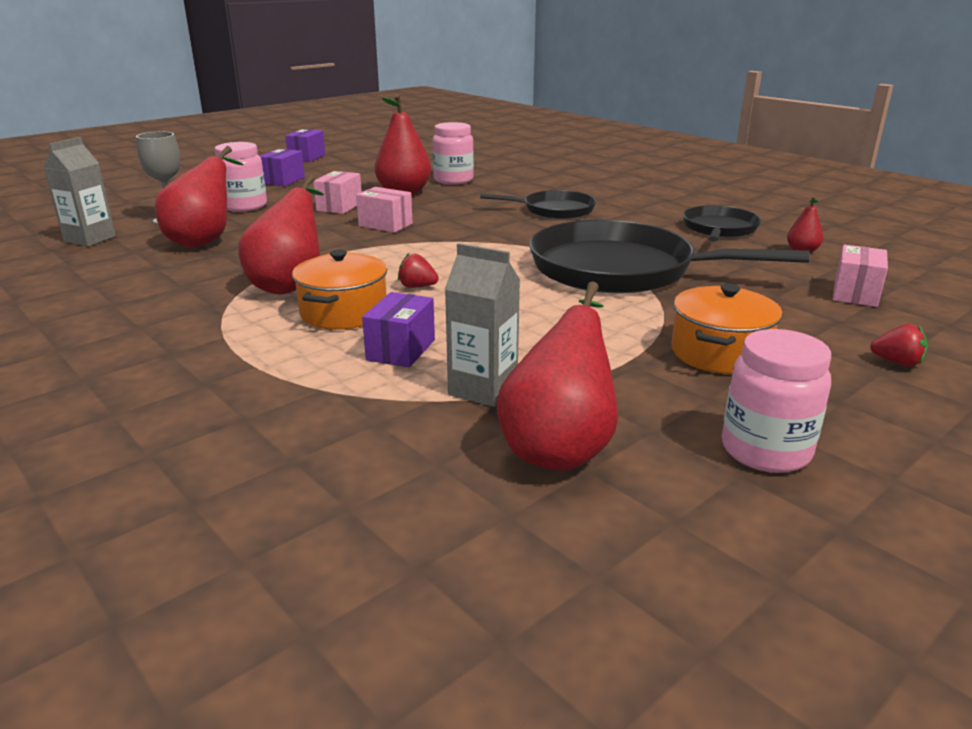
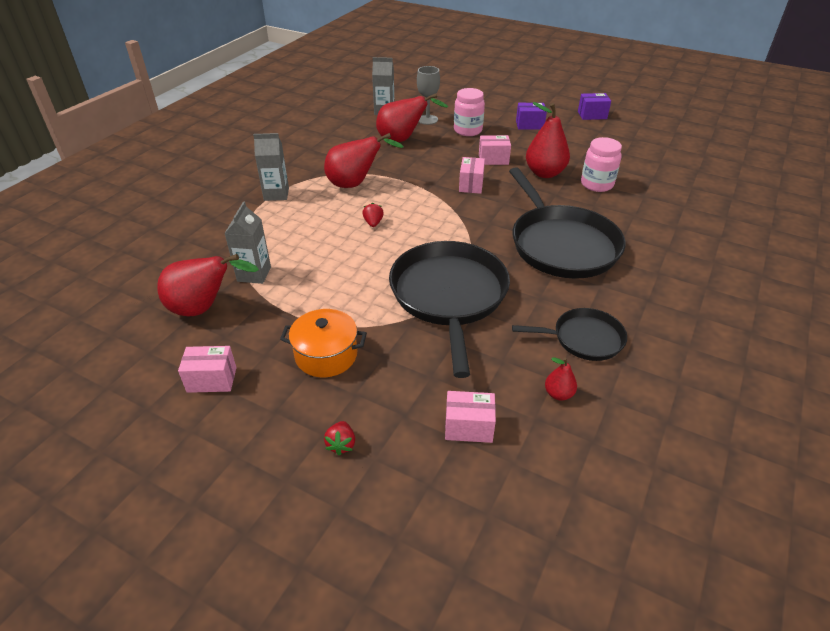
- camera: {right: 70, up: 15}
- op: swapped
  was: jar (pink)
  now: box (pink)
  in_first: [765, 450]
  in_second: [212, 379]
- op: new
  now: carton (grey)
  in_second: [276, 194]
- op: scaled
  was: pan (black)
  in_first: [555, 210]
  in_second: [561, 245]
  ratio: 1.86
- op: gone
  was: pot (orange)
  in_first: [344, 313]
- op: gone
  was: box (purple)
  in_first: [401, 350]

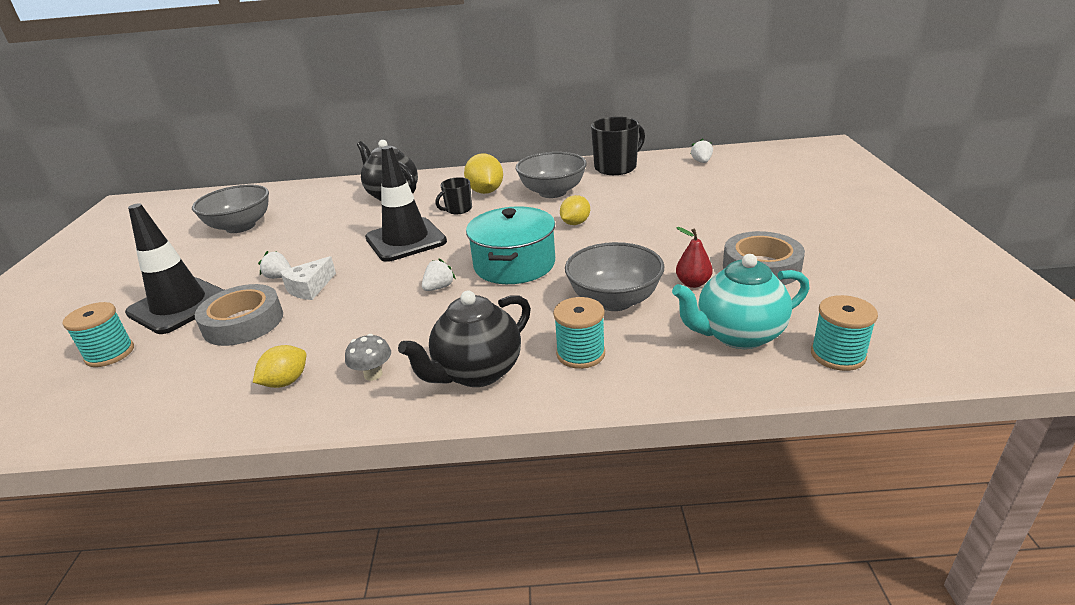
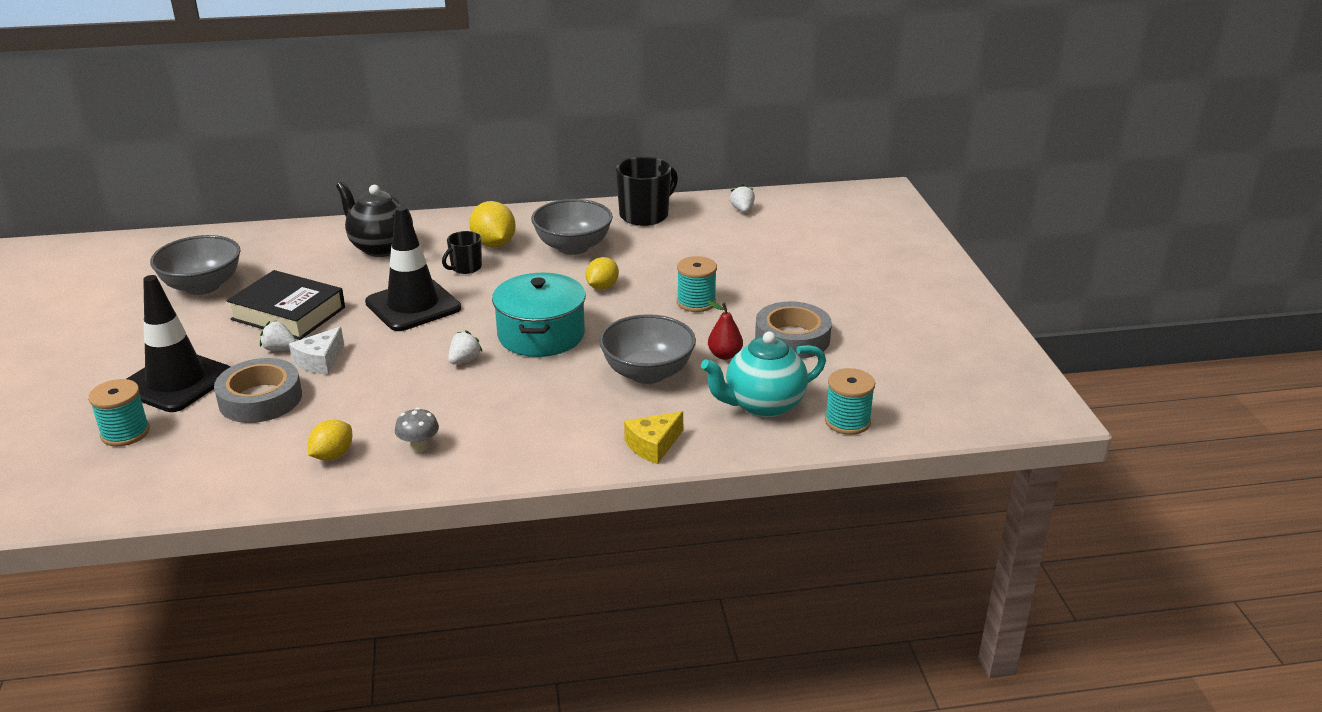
- camera: {right: -10, up: 0}
- op: new
  now: book (black)
  in_second: [288, 313]
- op: new
  now: cheese (yellow)
  in_second: [653, 445]
- op: shifted
  was: spool (turquoise)
  in_first: [580, 354]
  in_second: [696, 302]
- op: gone
  was: teapot (black)
  in_first: [477, 372]

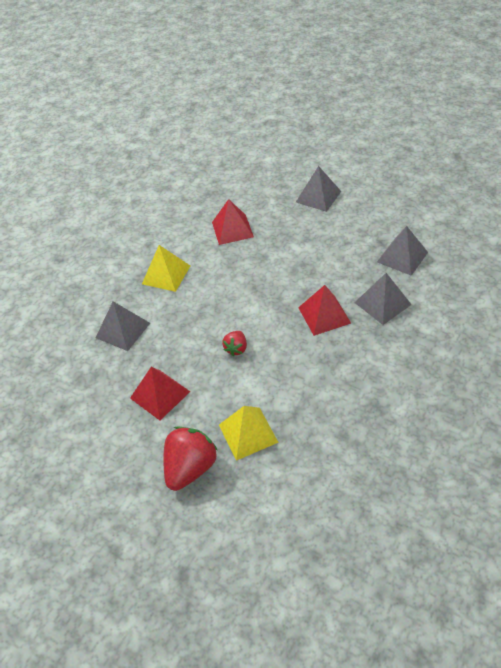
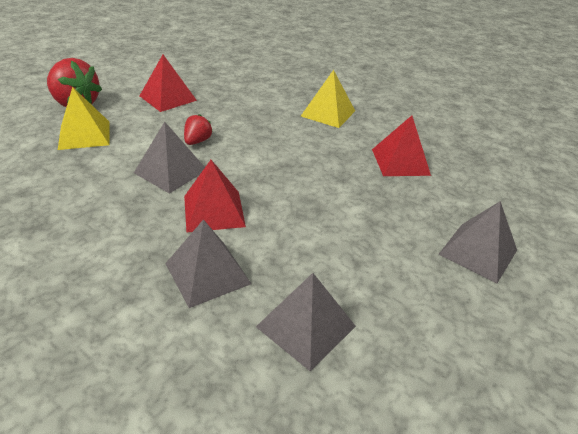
- camera: {right: 90, up: -10}
- op: shifted
  was: pyramid (grey)
  in_first: [123, 330]
  in_second: [171, 171]
- op: rotated
  was: strawberry (red)
  in_first: [236, 348]
  in_second: [197, 141]
  clockwise: 90

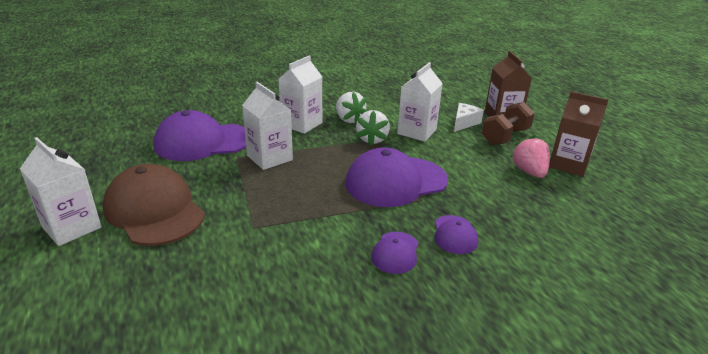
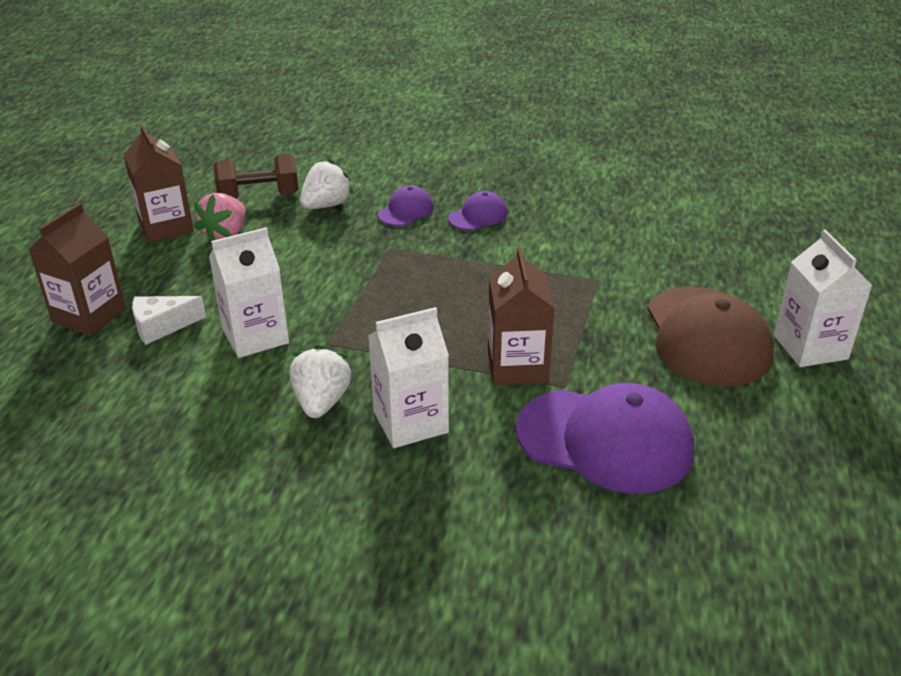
- camera: {right: -145, up: 5}
- op: shifted
  was: dumbbell (brown)
  in_first: [505, 137]
  in_second: [259, 196]
- op: shifted
  was: strawberry (white)
  in_first: [372, 139]
  in_second: [326, 205]
- op: repainted
  was: carton (white)
  now: carton (brown)
  in_first: [269, 158]
  in_second: [517, 367]
- op: gone
  was: cap (purple)
  in_first: [396, 182]

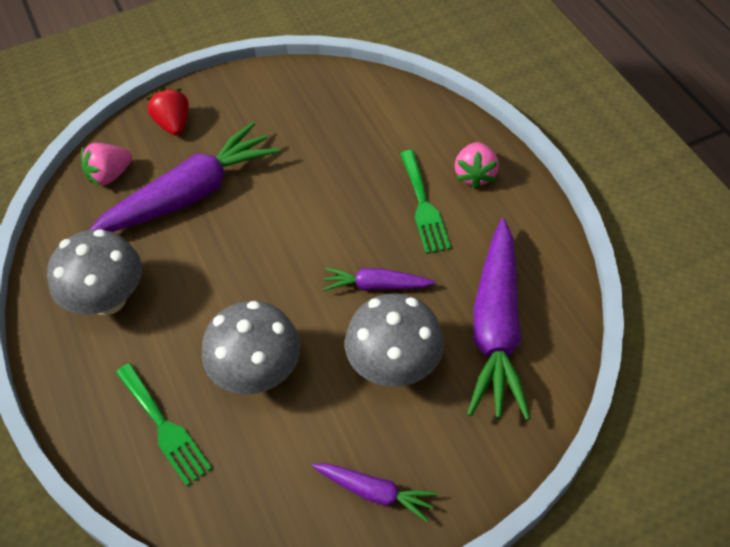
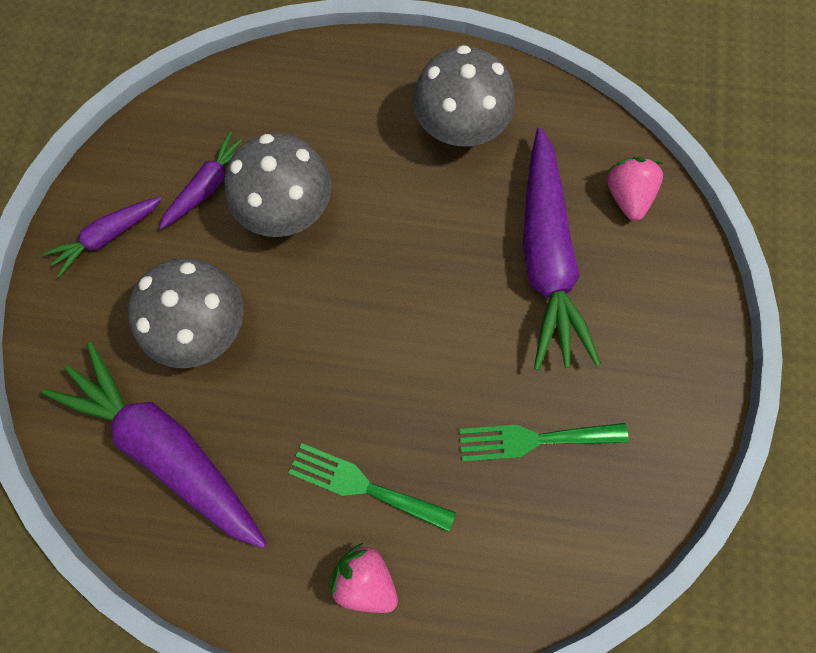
- camera: {right: 120, up: 20}
- op: shifted
  was: carrot (purple)
  in_first: [376, 285]
  in_second: [208, 186]
- op: shifted
  was: fork (green)
  in_first: [164, 427]
  in_second: [533, 439]
- op: gone
  was: strawberry (red)
  in_first: [173, 124]

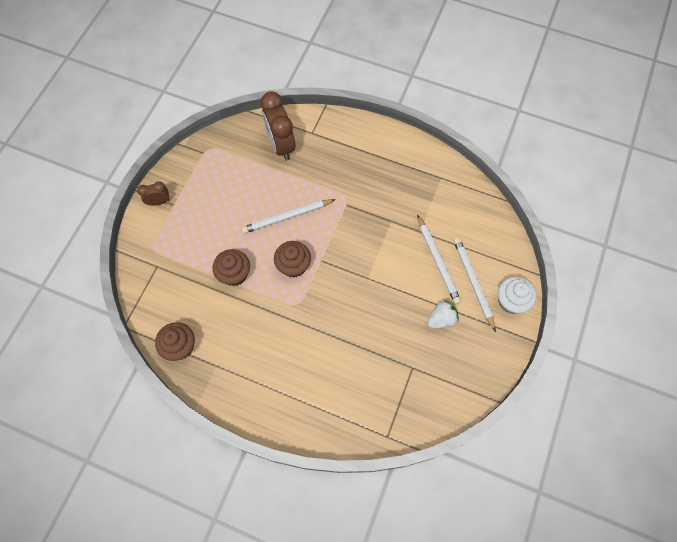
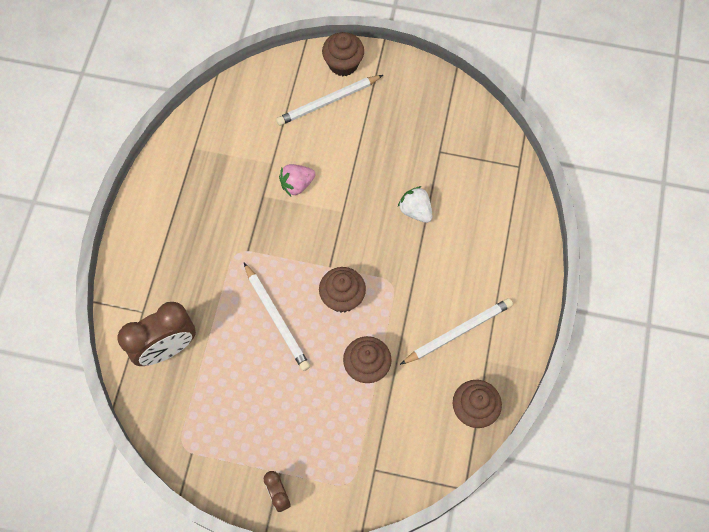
- camera: {right: -100, up: 0}
- op: new
  now: strawberry (pink)
  in_second: [297, 184]
- op: repainted
  was: cupcake (white)
  now: cupcake (brown)
  in_first: [511, 301]
  in_second: [343, 64]
- op: shifted
  was: strawberry (white)
  in_first: [441, 319]
  in_second: [415, 211]
- op: shifted
  was: pencil (white)
  in_first: [437, 261]
  in_second: [458, 332]

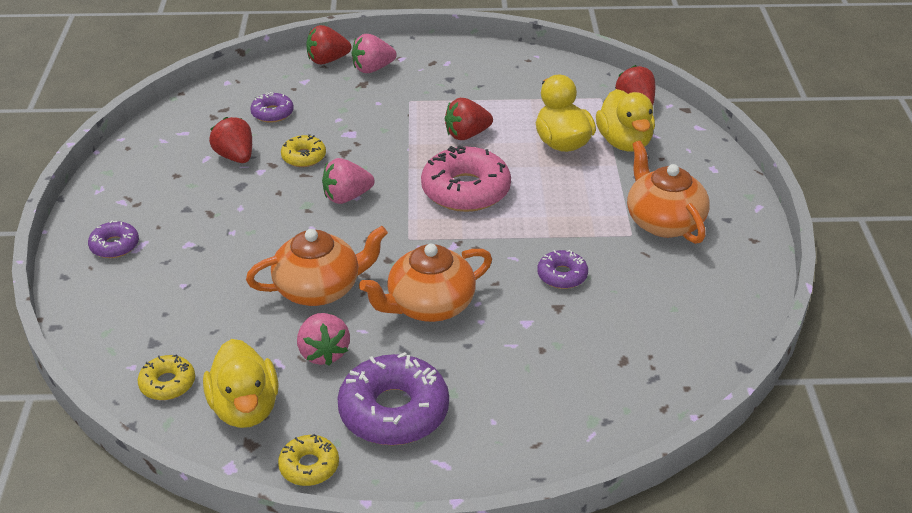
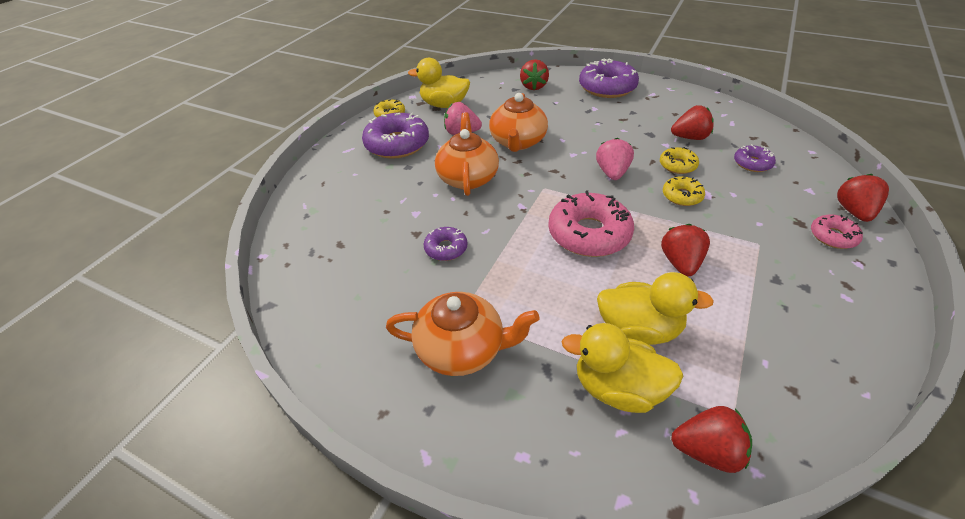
- camera: {right: 120, up: 5}
- op: new
  now: strawberry (red)
  in_second: [533, 86]
- op: scaled
  was: donut (purple)
  in_first: [115, 246]
  in_second: [607, 87]
  ratio: 1.93
- op: shifted
  was: donut (yellow)
  in_first: [167, 383]
  in_second: [682, 196]
- op: swapped
  was: strawberry (pink)
  now: donut (pink)
  in_first: [372, 69]
  in_second: [833, 236]

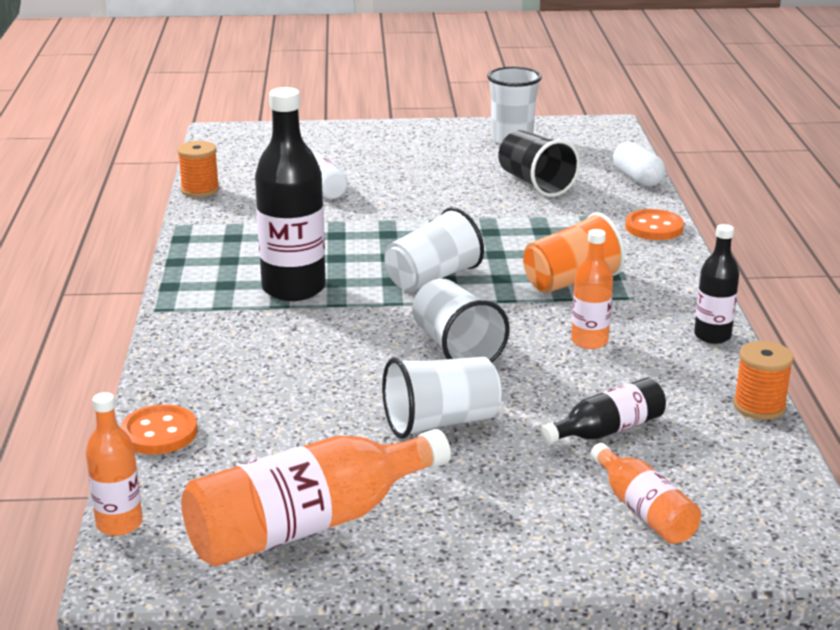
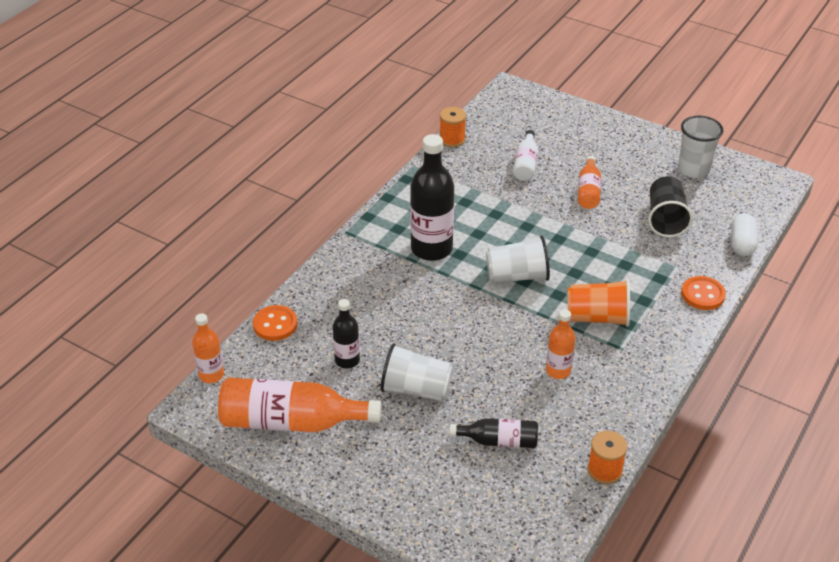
- camera: {right: 35, up: 15}
- op: shifted
  was: bottle (black)
  in_first: [712, 336]
  in_second: [347, 360]
- op: shifted
  was: bottle (orange)
  in_first: [643, 510]
  in_second: [588, 191]
- op: gone
  was: cup (white)
  in_first: [456, 348]

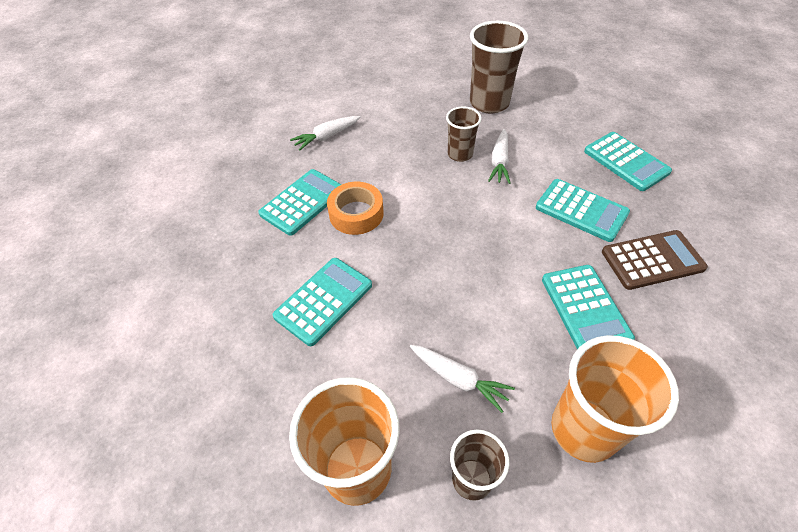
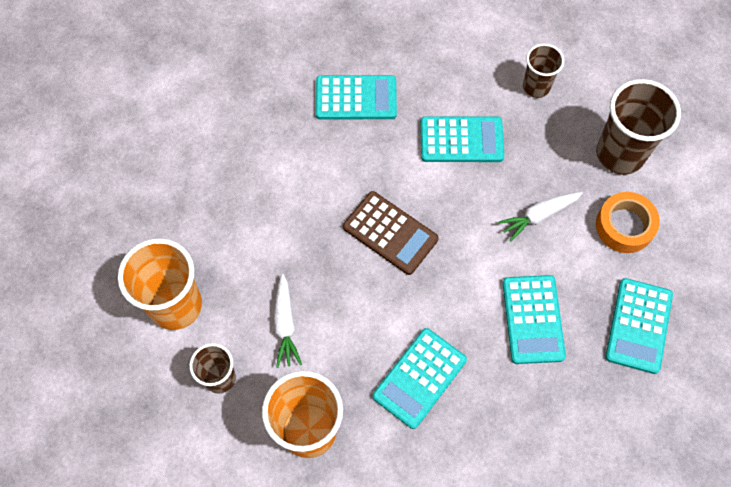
- camera: {right: 50, up: 15}
- op: shifted
  was: calculator (brown)
  in_first: [652, 260]
  in_second: [390, 233]
- op: shifted
  was: calculator (turquoise)
  in_first: [324, 301]
  in_second: [461, 140]
- op: shifted
  was: cup (brown)
  in_first: [460, 154]
  in_second: [536, 87]
- op: shifted
  was: tape (orange)
  in_first: [356, 214]
  in_second: [624, 226]
- op: gone
  was: carrot (white)
  in_first: [327, 137]

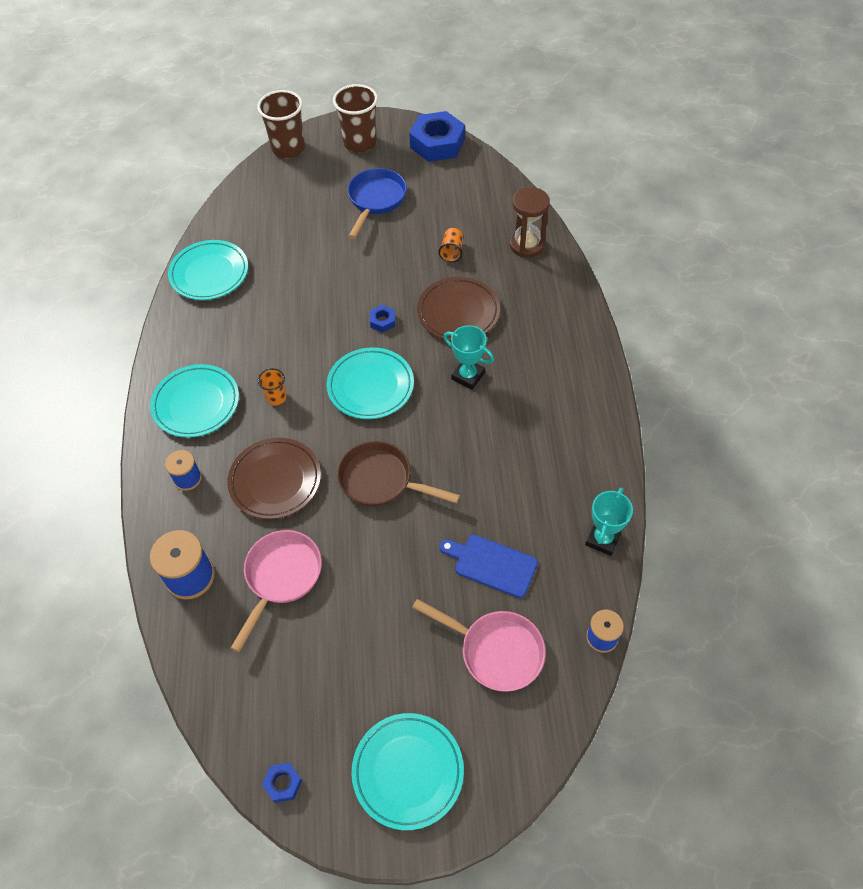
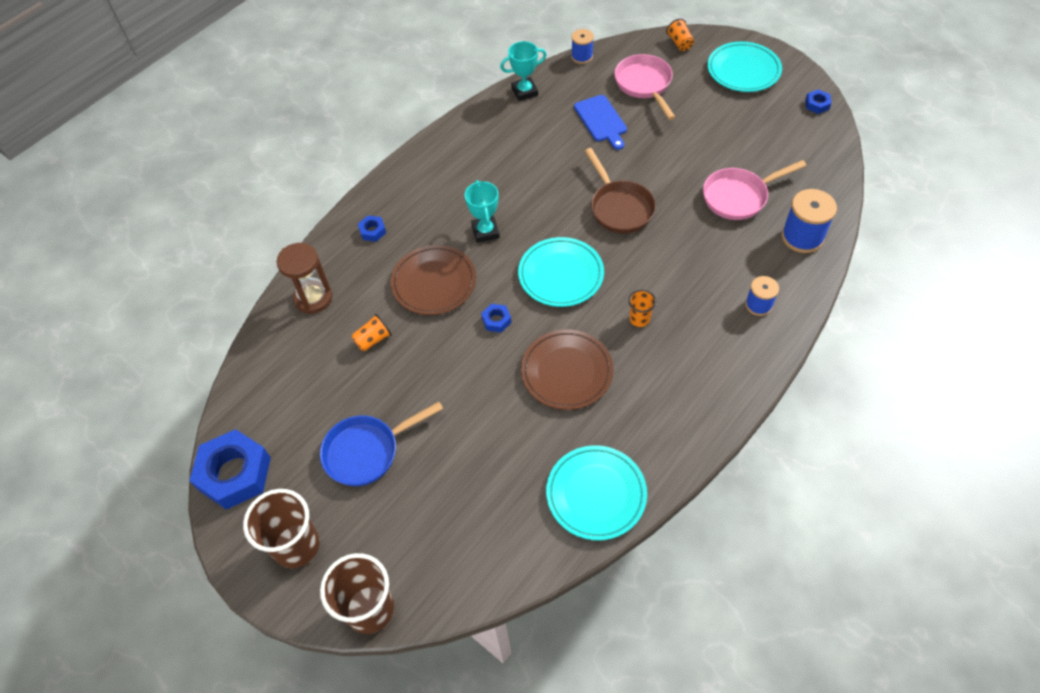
- camera: {right: -135, up: 0}
- op: new
  now: nut (blue)
  in_second: [372, 231]
- op: shifted
  was: plate (brown)
  in_first: [275, 481]
  in_second: [567, 372]
- op: new
  now: cup (orange)
  in_second: [679, 43]
- op: gone
  was: plate (turquoise)
  in_first: [196, 404]

